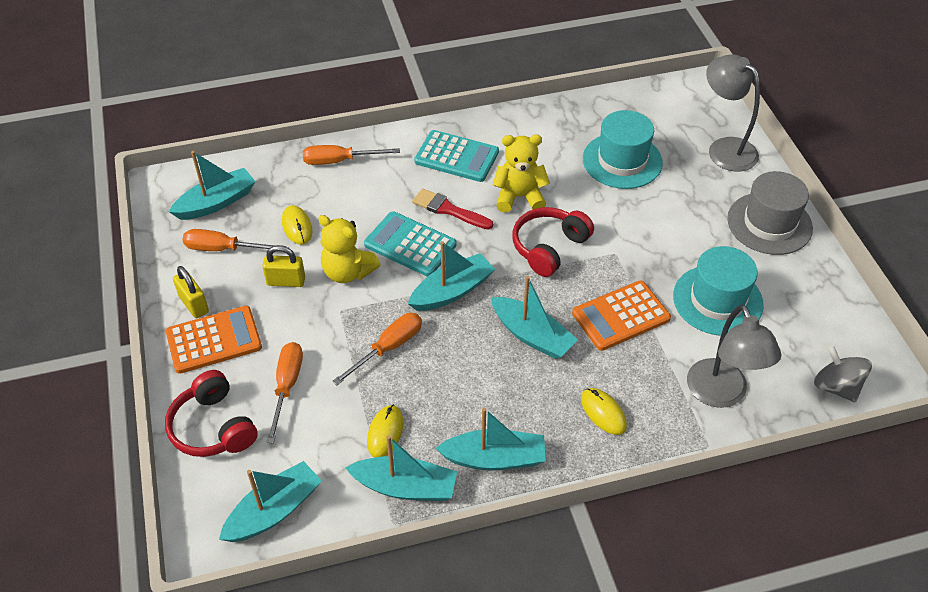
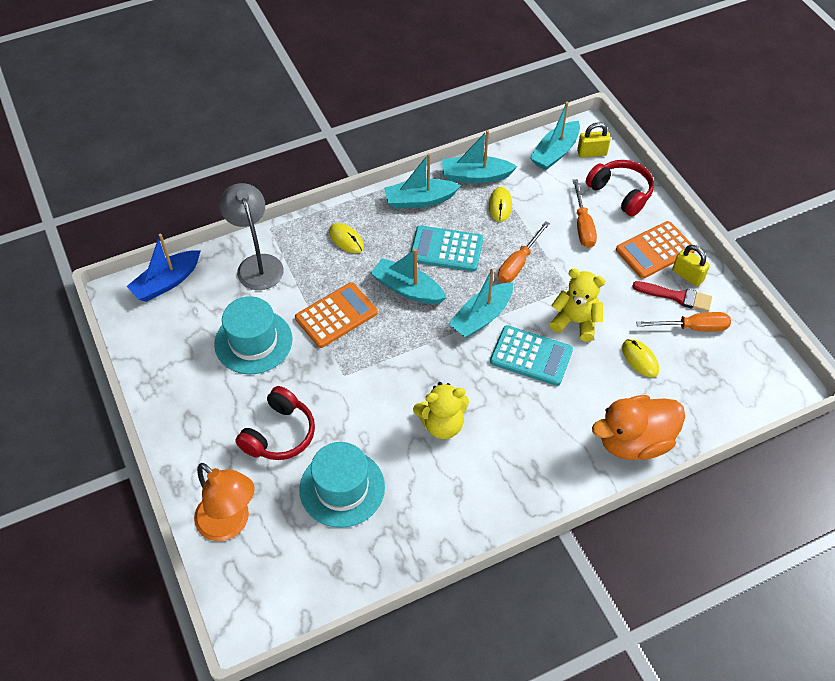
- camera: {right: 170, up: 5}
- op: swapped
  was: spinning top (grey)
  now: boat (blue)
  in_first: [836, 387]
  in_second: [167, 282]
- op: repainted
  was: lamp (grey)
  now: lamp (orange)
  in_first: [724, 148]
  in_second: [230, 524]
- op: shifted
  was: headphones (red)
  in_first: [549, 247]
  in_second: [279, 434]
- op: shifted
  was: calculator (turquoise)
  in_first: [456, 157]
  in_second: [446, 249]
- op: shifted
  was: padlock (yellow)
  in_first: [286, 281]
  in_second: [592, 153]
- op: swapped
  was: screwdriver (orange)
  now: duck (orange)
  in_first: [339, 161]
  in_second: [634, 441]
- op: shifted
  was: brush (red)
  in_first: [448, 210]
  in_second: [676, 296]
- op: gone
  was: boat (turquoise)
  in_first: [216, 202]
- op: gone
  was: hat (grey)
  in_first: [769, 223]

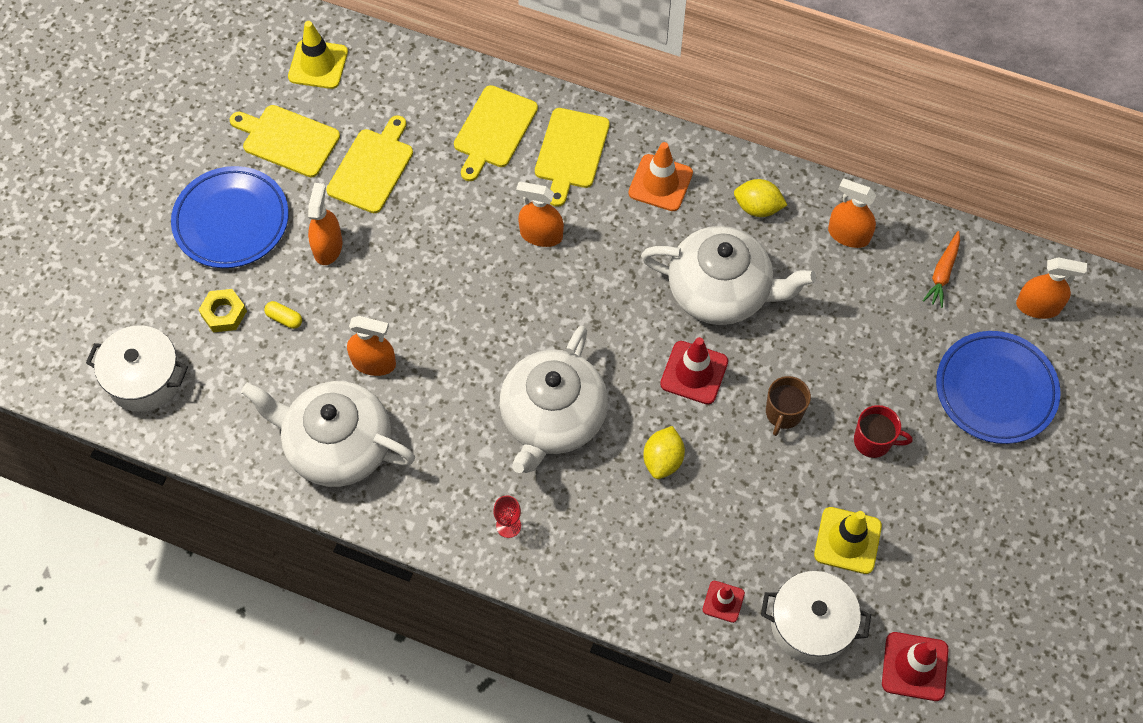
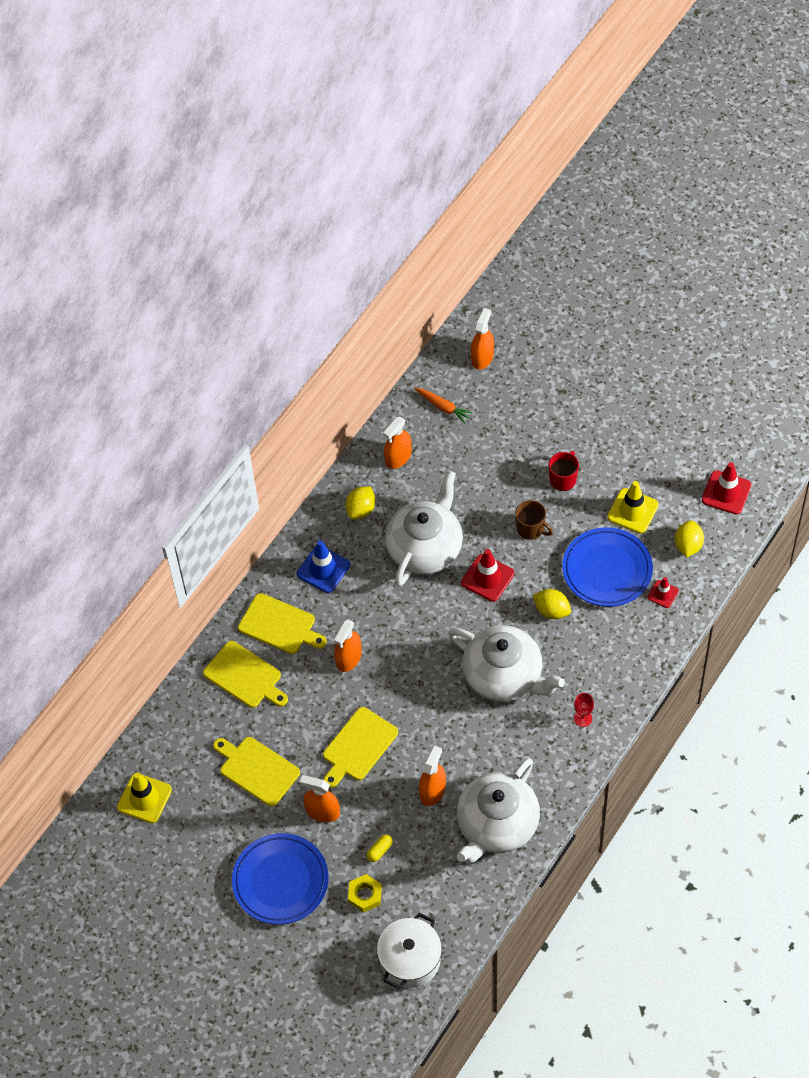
- camera: {right: -75, up: -5}
- op: repainted
  was: traffic cone (orange)
  now: traffic cone (blue)
  in_first: [660, 183]
  in_second: [323, 569]
- op: shifted
  was: cutting board (yellow)
  in_first: [287, 140]
  in_second: [358, 746]
- op: shifted
  was: plate (blue)
  in_first: [995, 390]
  in_second: [607, 570]
- op: swapped
  was: pot (white)
  now: lemon (yellow)
  in_first: [811, 624]
  in_second: [688, 545]

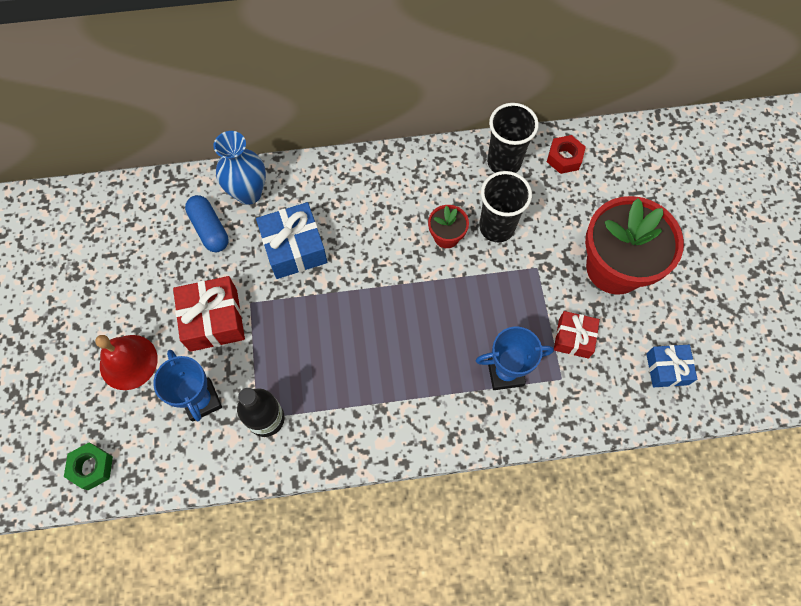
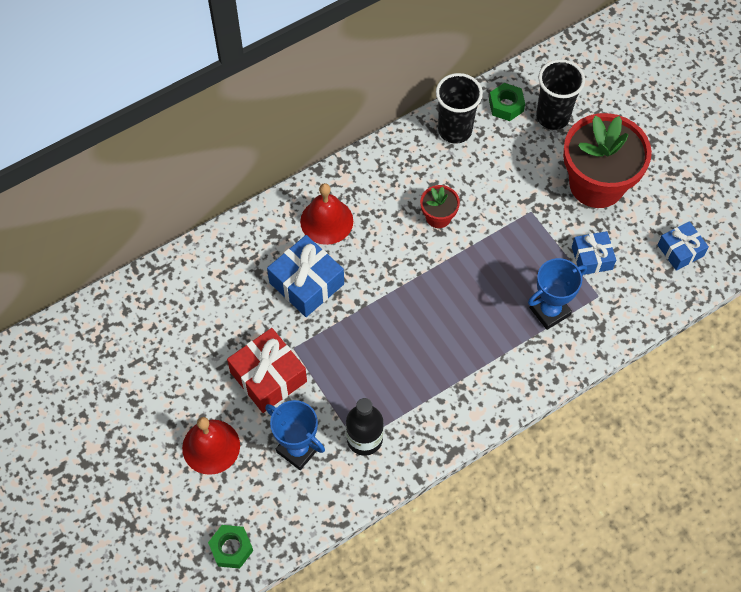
- camera: {right: -25, up: -5}
- op: new
  now: bell (red)
  in_second: [326, 221]
- op: repainted
  was: nut (red)
  now: nut (green)
  in_first: [564, 158]
  in_second: [506, 105]
- op: shifted
  was: cup (black)
  in_first: [496, 227]
  in_second: [553, 117]
- op: repainted
  was: gift (red)
  now: gift (blue)
  in_first: [573, 338]
  in_second: [592, 258]
- op: gone
  was: capsule (blue)
  in_first: [209, 229]
- op: gone
  was: vase (blue)
  in_first: [249, 193]

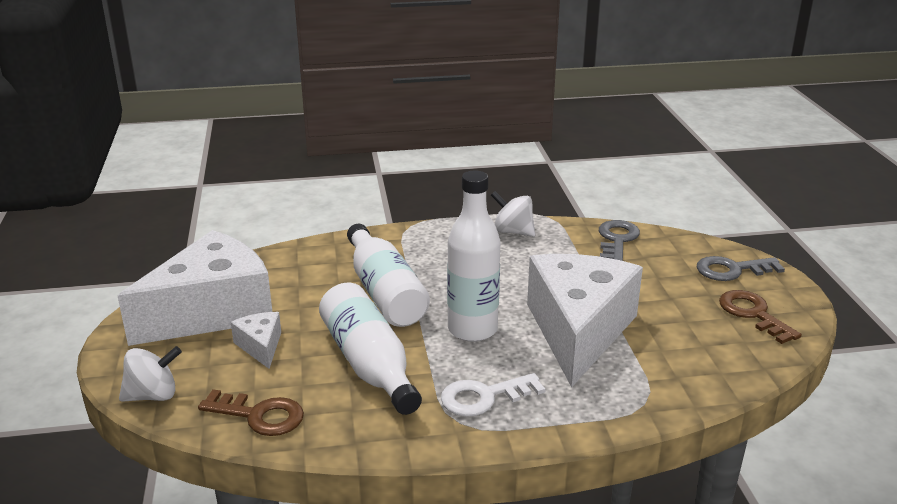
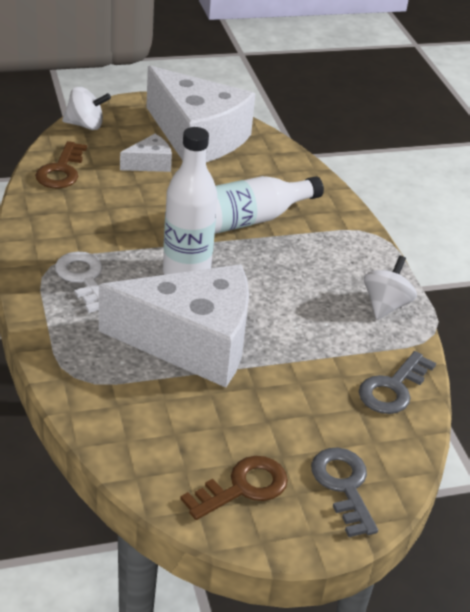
- camera: {right: 80, up: 10}
- op: rotated
  was: spinning top (white)
  in_first: [153, 395]
  in_second: [85, 125]
  clockwise: -60
- op: rotated
  was: key (grey)
  in_first: [617, 239]
  in_second: [392, 388]
  clockwise: 120
- op: gone
  was: bottle (white)
  in_first: [369, 364]

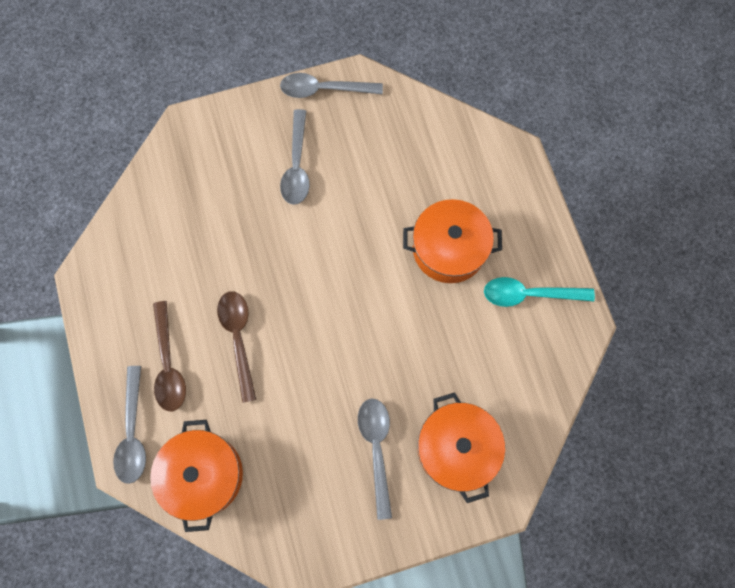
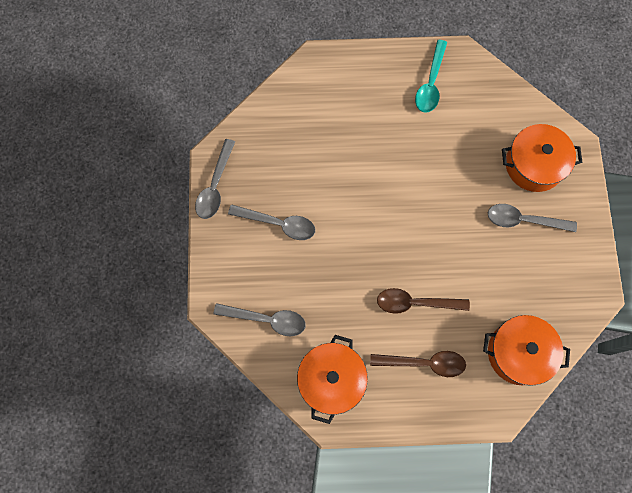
- camera: {right: -75, up: 0}
- op: shifted
  was: spoon (grey)
  in_first: [133, 432]
  in_second: [266, 319]
- op: shifted
  was: pot (orange)
  in_first: [449, 249]
  in_second: [331, 380]

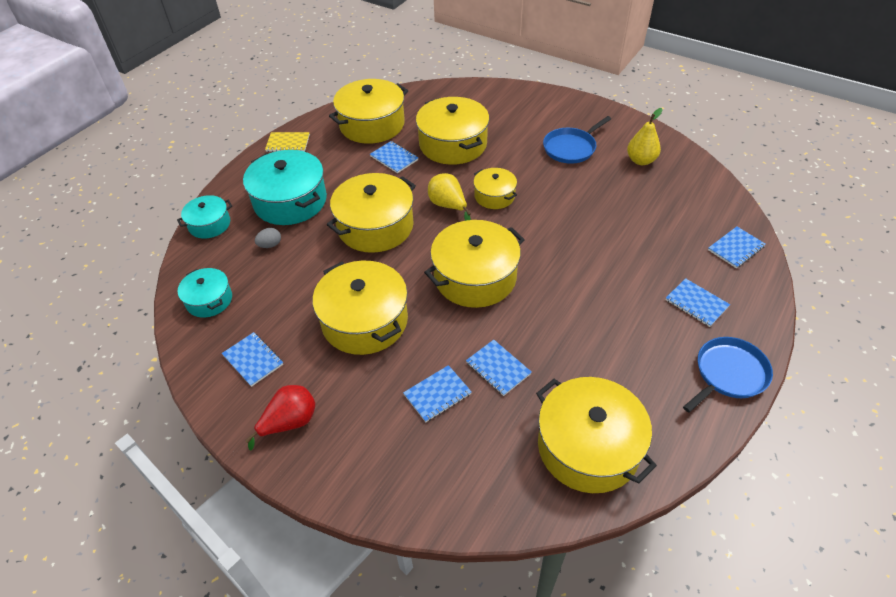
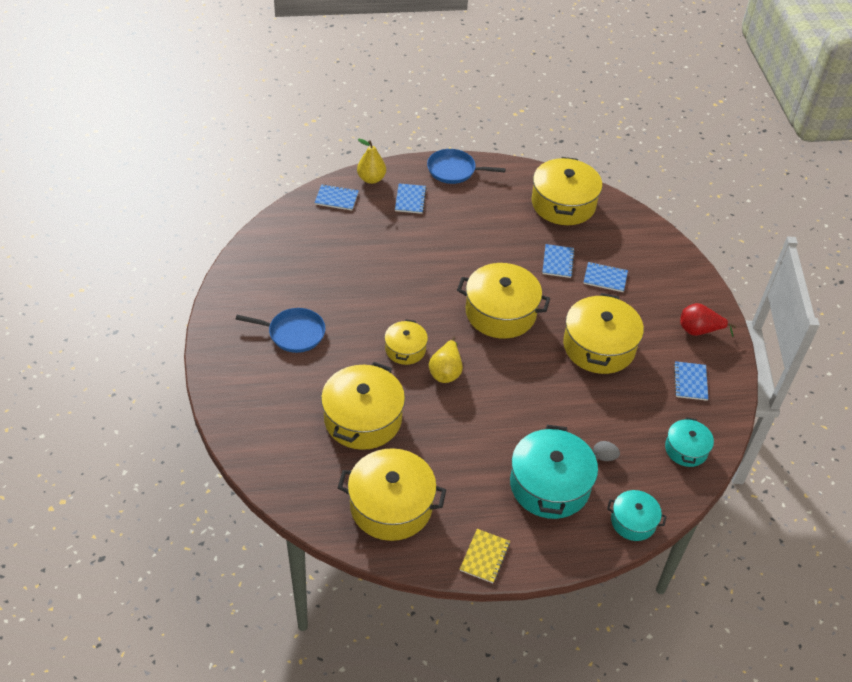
- camera: {right: -135, up: 0}
- op: shifted
  was: pear (yellow)
  in_first: [641, 160]
  in_second: [371, 179]
- op: rotated
  was: notebook (yellow)
  in_first: [288, 143]
  in_second: [484, 557]
  clockwise: 60
- op: gone
  was: pot (yellow)
  in_first: [375, 226]
- op: gone
  was: notebook (blue)
  in_first: [394, 158]

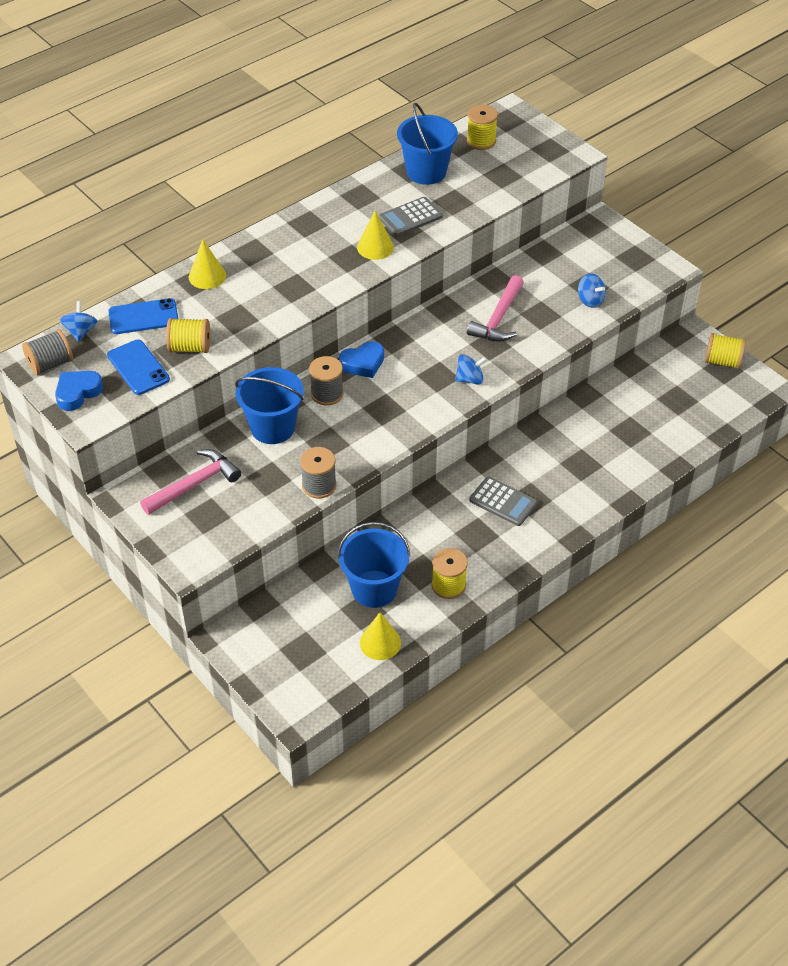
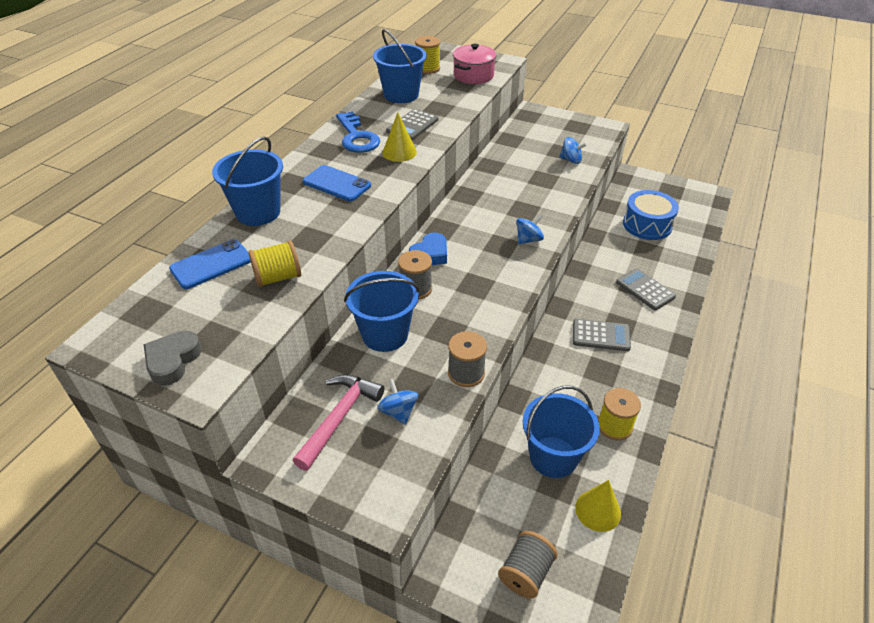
- camera: {right: -25, up: -5}
- op: repainted
  was: heart (blue)
  now: heart (grey)
  in_first: [78, 393]
  in_second: [173, 361]
- op: swapped
  was: cone (yellow)
  now: bucket (blue)
  in_first: [207, 276]
  in_second: [258, 212]
- op: shifted
  was: phone (blue)
  in_first: [138, 367]
  in_second: [337, 184]
- op: new
  now: key (blue)
  in_second: [357, 137]
- op: shifted
  was: spinning top (blue)
  in_first: [81, 331]
  in_second: [398, 412]
- op: new
  now: pot (pink)
  in_second: [473, 76]
- op: shifted
  was: spool (grey)
  in_first: [50, 364]
  in_second: [526, 573]
- op: new
  now: calculator (grey)
  in_second: [645, 289]
- op: new
  now: drum (blue)
  in_second: [647, 225]
- op: gone
  was: hammer (pink)
  in_first: [498, 318]
- op: gone
  was: spool (yellow)
  in_first: [722, 361]

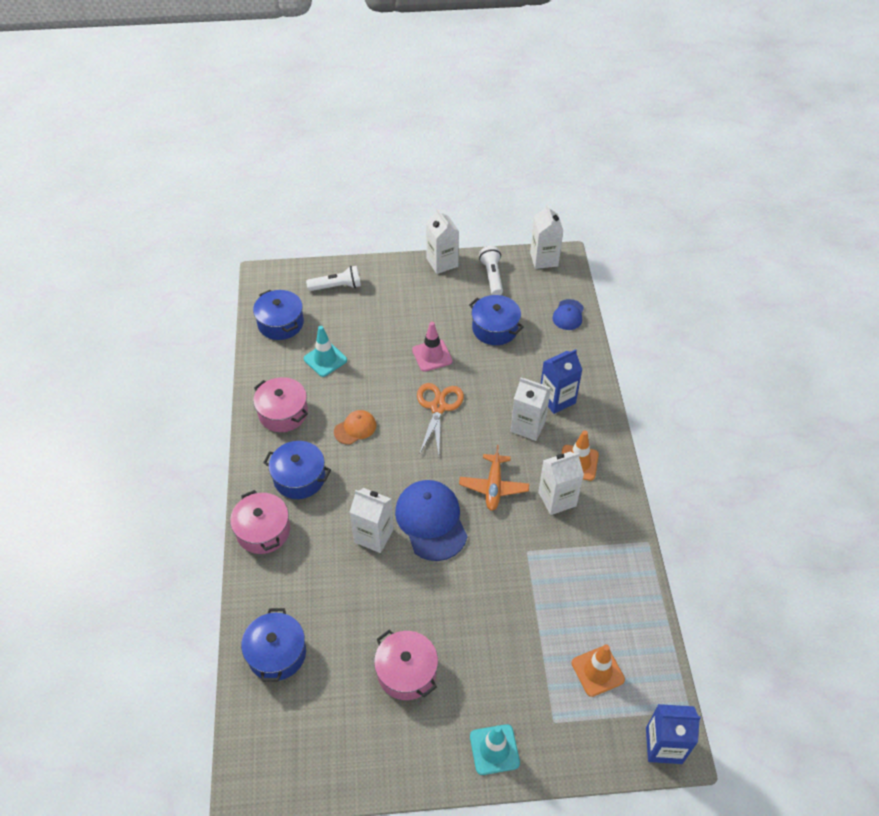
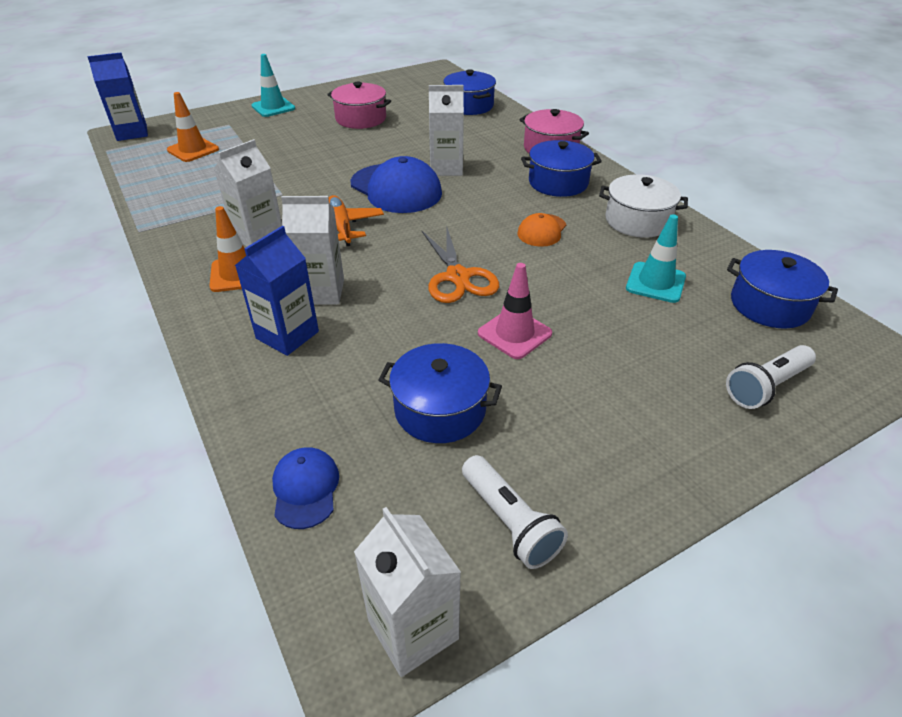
- camera: {right: 155, up: -10}
- op: repainted
  was: pot (pink)
  now: pot (white)
  in_first: [283, 413]
  in_second: [637, 221]
- op: gone
  was: carton (white)
  in_first: [442, 262]

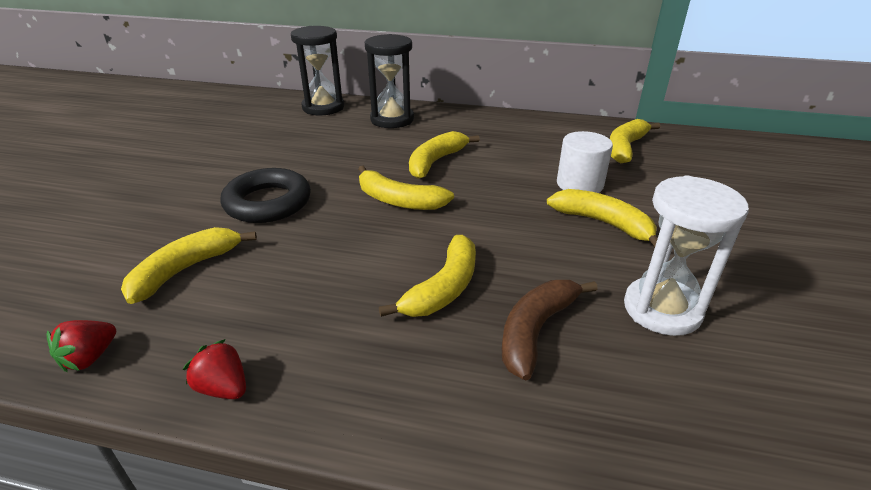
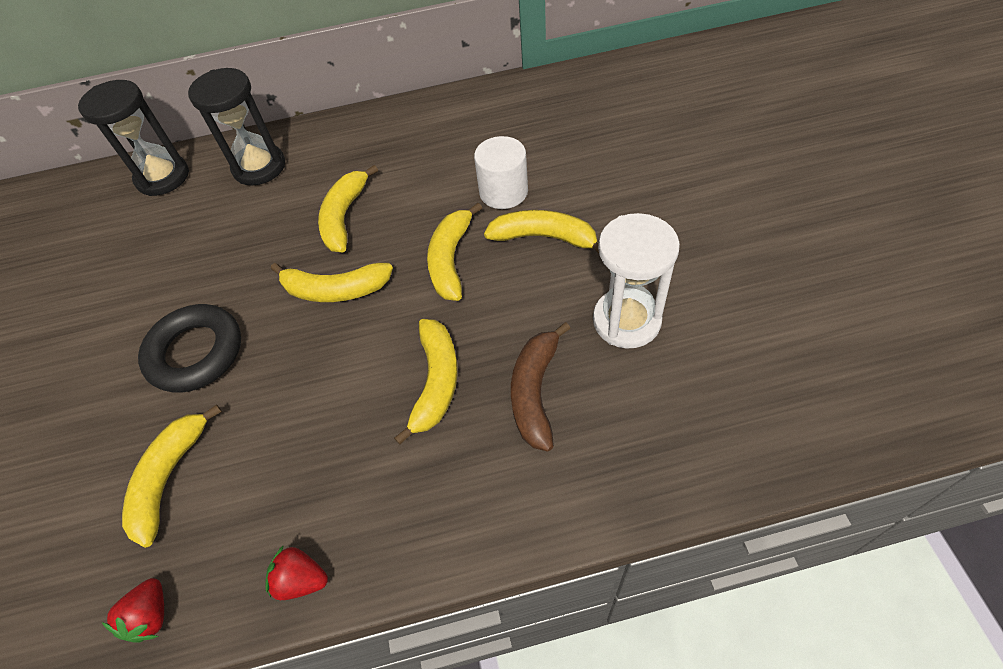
- camera: {right: -20, up: 20}
- op: shifted
  was: banana (yellow)
  in_first: [625, 148]
  in_second: [450, 260]

